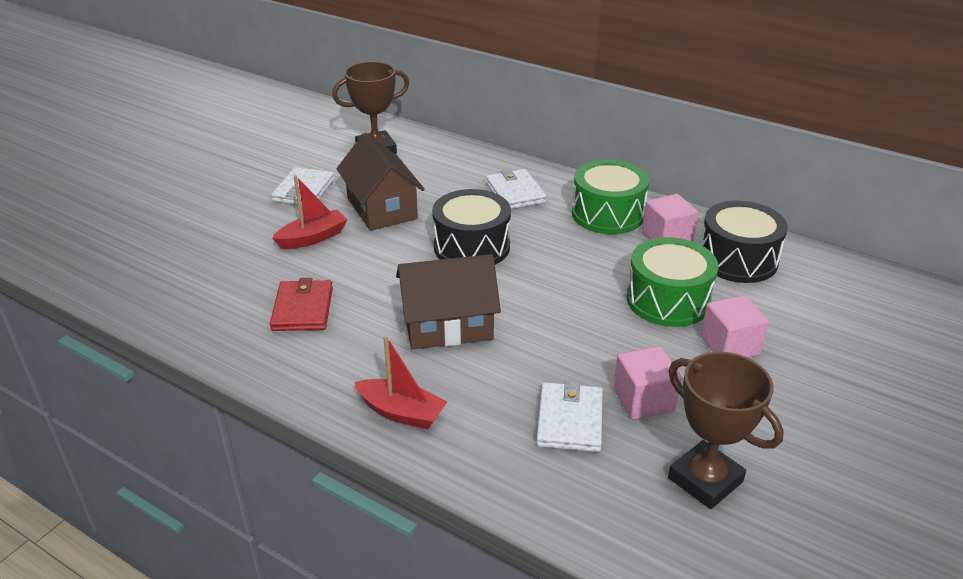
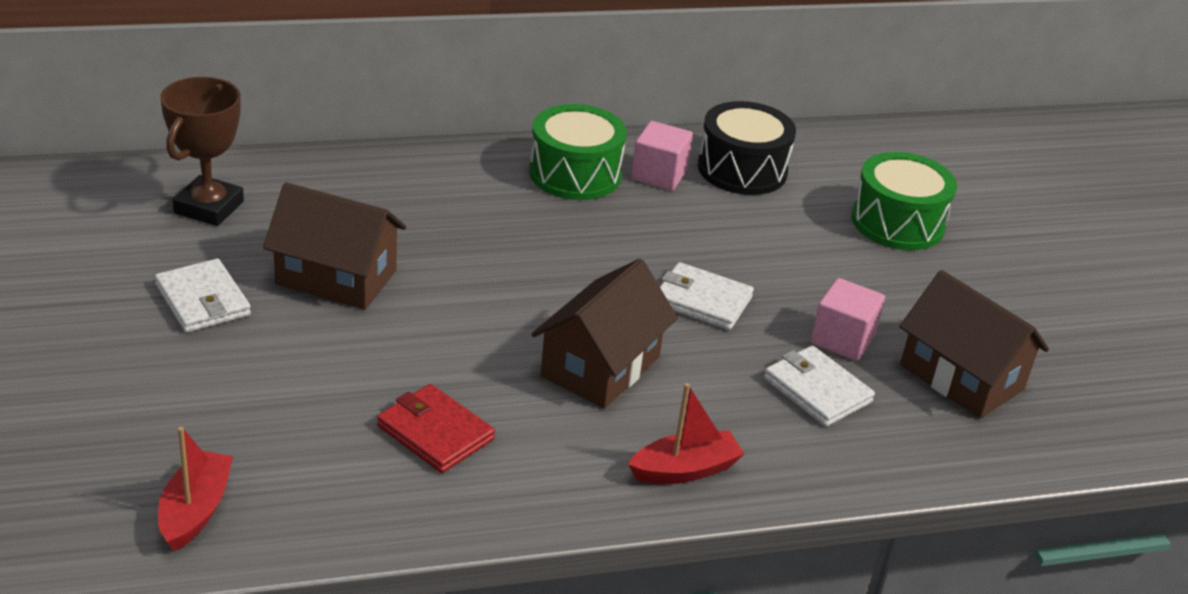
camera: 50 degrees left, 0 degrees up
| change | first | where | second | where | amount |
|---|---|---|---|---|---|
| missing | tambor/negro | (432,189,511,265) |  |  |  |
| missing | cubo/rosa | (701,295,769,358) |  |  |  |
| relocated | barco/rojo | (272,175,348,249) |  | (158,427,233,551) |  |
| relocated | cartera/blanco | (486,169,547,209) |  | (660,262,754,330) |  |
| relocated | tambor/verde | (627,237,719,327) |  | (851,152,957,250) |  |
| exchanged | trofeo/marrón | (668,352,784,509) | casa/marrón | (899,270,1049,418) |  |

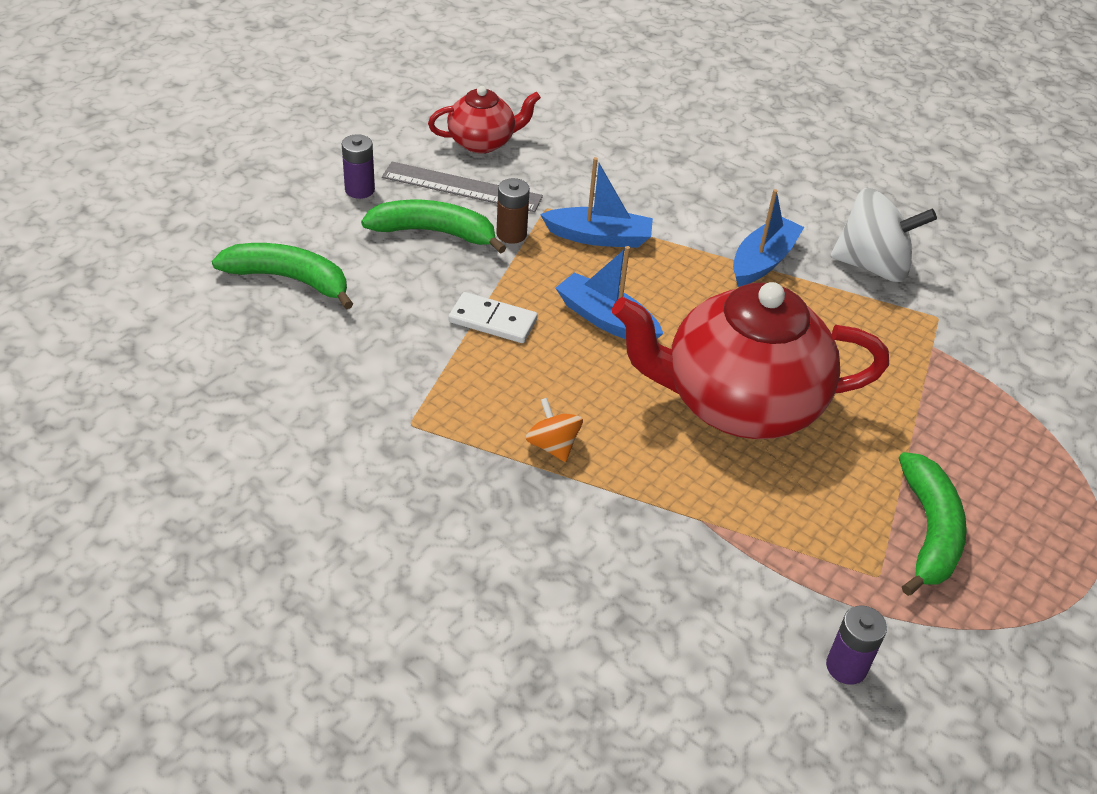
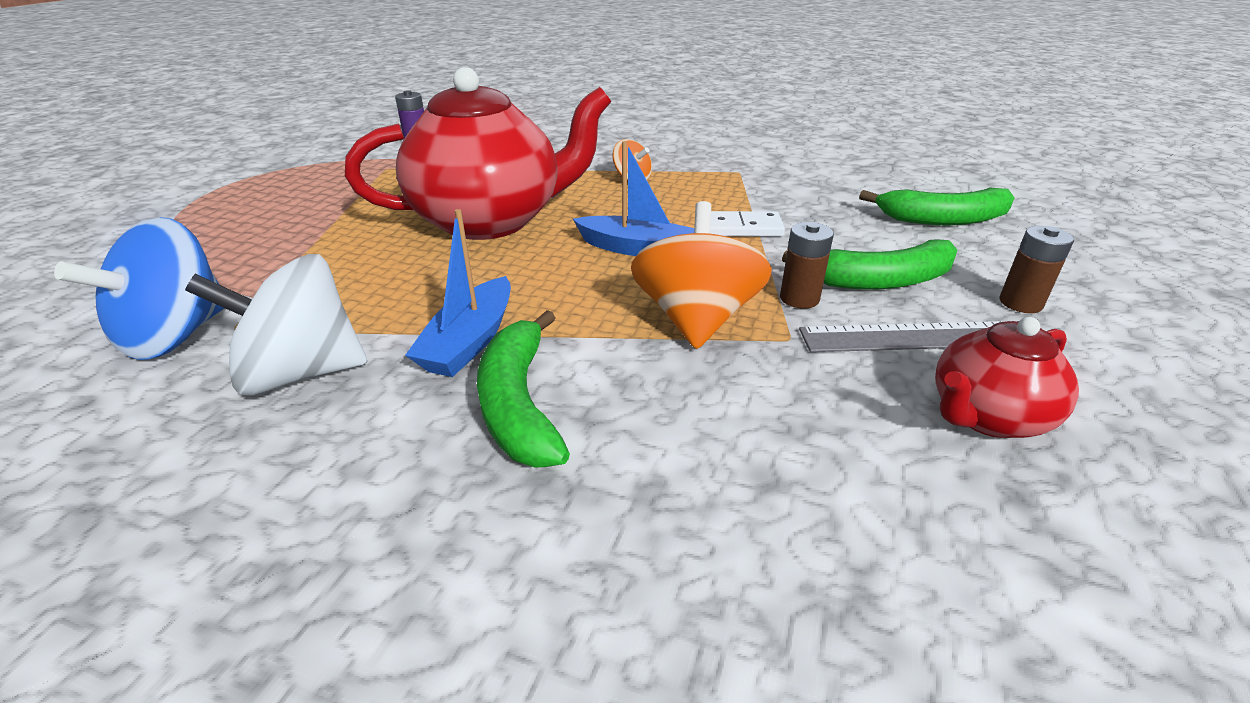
camera: 165 degrees right, 10 degrees down
| change | first | where | second | where | amount |
|---|---|---|---|---|---|
| appeared |  |  | peonza/azul | (54,217,224,360) |  |
| relocated | plátano/verde | (899,452,967,596) |  | (477,310,570,468) |  |
| exchanged | barco/azul | (540,157,653,248) | peonza/naranja | (631,201,772,349) |  |
| colour | pila/morado | (342,134,375,199) | pila/marrón | (1000,226,1074,313) |  |

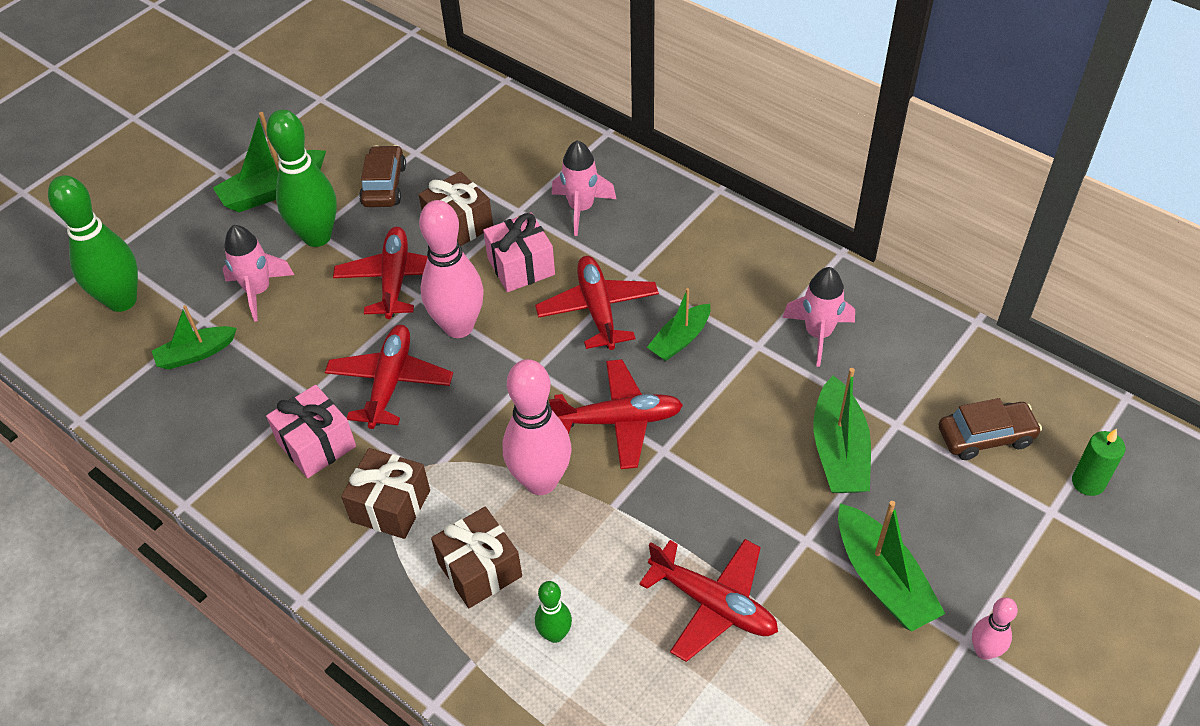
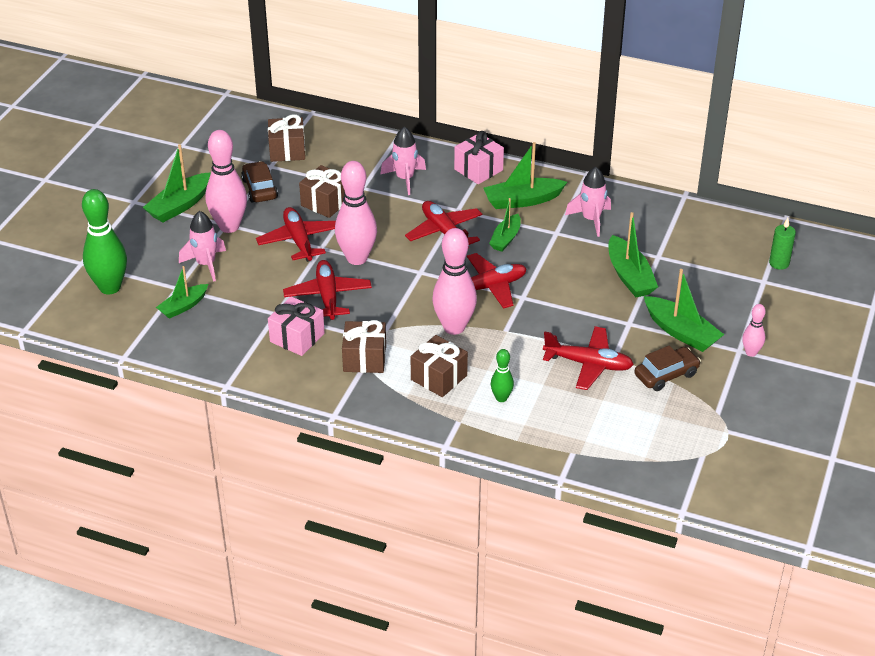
camera: 20 degrees left, 10 degrees down
| change | first | where | second | where | amount |
|---|---|---|---|---|---|
| appeared |  |  | regalo/marrón | (268,114,305,162) |  |
| appeared |  |  | barco/verde | (484,142,567,209) |  |
| relocated | regalo/rosa | (483,212,555,292) |  | (454,131,504,184) |  |
| relocated | coche/marrón | (938,398,1042,460) |  | (634,346,701,391) |  |
| colour | bolo/verde | (266,109,337,247) | bolo/rosa | (206,130,247,233) |  |

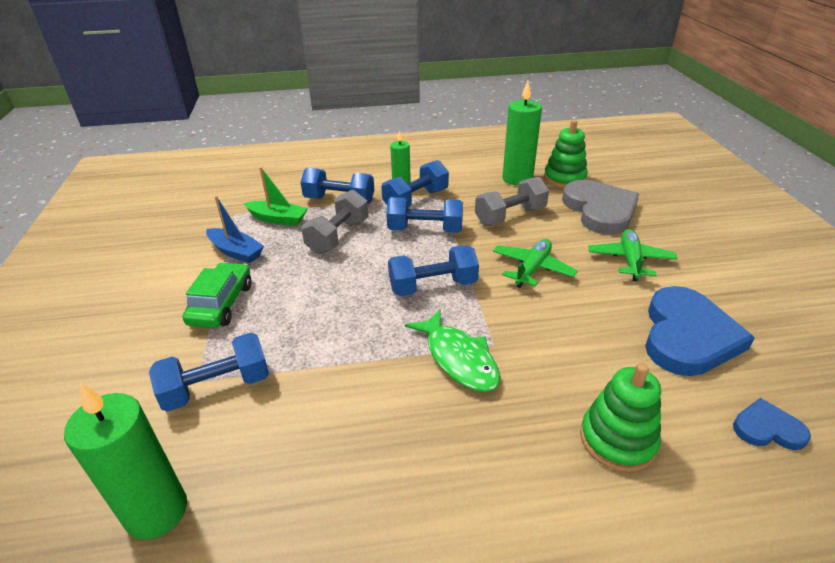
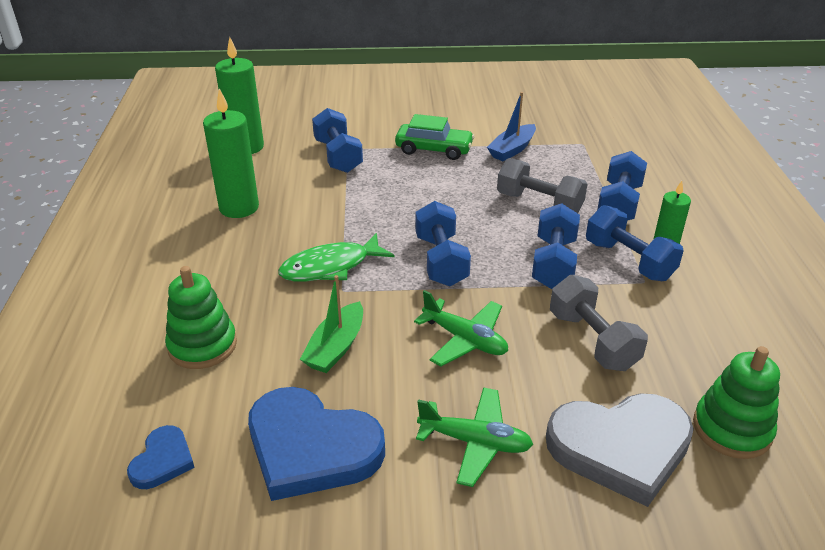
camera: 95 degrees right, 0 degrees up
| change | first | where | second | where | amount |
|---|---|---|---|---|---|
| relocated | barco/verde | (244,167,308,226) |  | (300,275,363,373) |  |
| relocated | vela/verde | (503,81,542,186) |  | (203,88,259,218) |  |

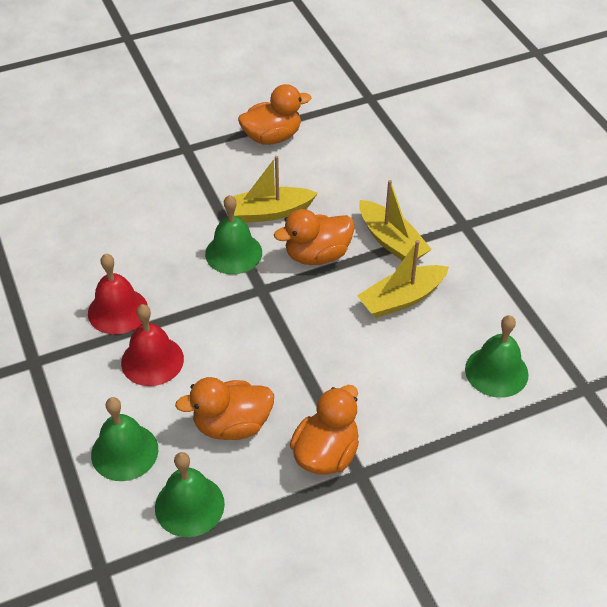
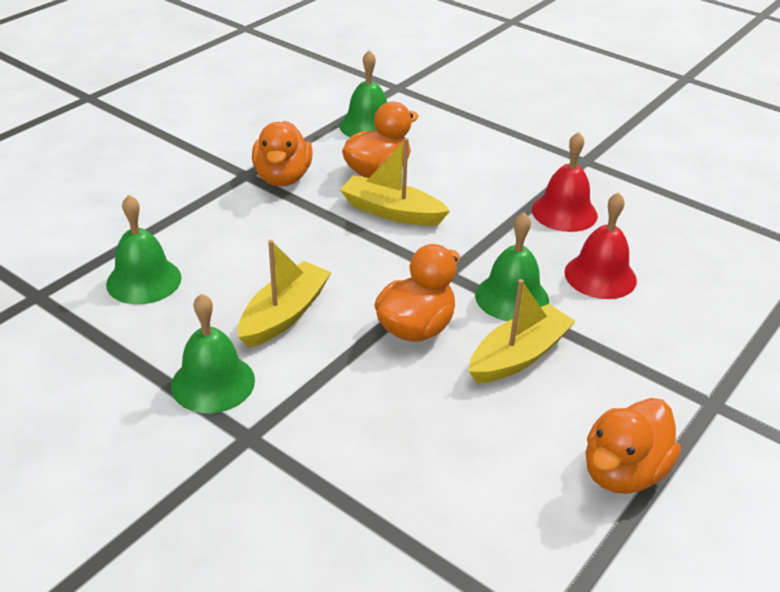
camera: 150 degrees right, 10 degrees down
| change | first | where | second | where | amount |
|---|---|---|---|---|---|
| relocated | campana/verde | (91,397,158,481) |  | (171,293,255,413) |  |
| relocated | campana/rojo | (121,304,184,386) |  | (564,192,637,299) |  |
| relocated | barco/amarillo | (359,180,432,261) |  | (340,138,450,226) |  |

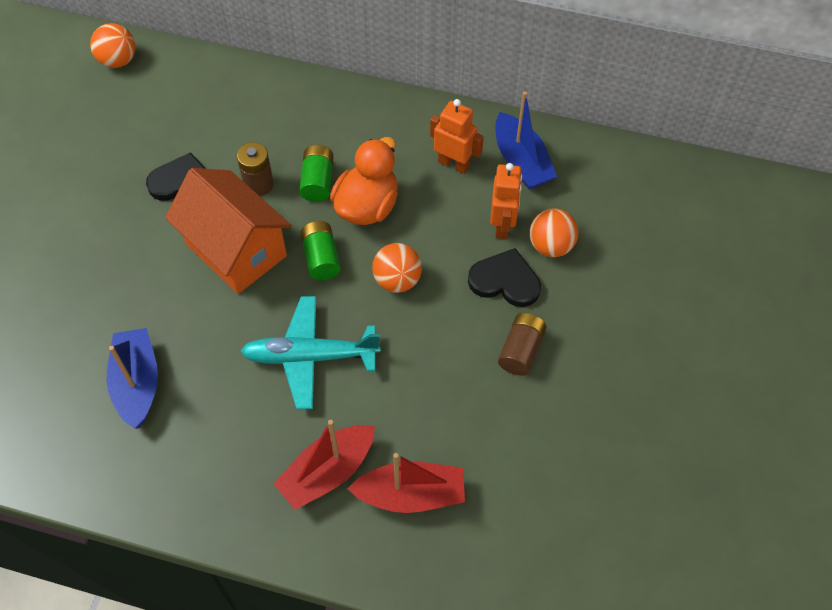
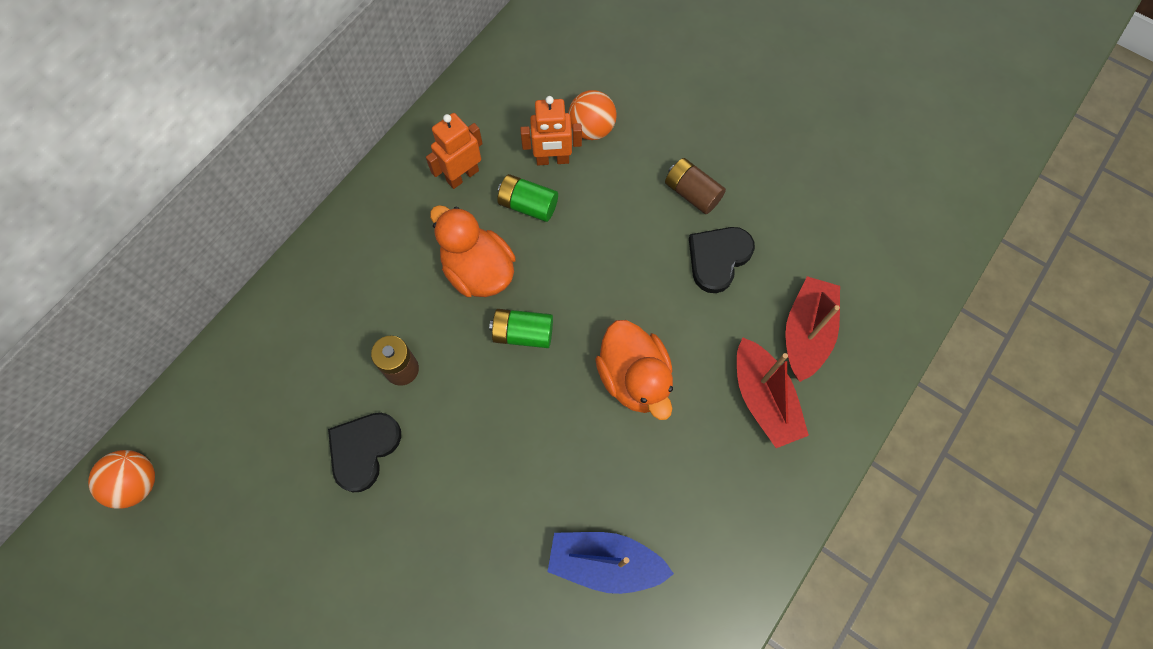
camera: 70 degrees left, 10 degrees up
| change | first | where | second | where | amount |
|---|---|---|---|---|---|
| missing | casa/naranja | (165,168,292,294) |  |  |  |
| missing | pelota/naranja | (372,243,422,293) |  |  |  |
| missing | barco/azul | (495,91,557,190) |  |  |  |
| relocated | pila/verde | (299,145,333,202) |  | (497,174,558,222) |  |
| relocated | corazón/negro | (468,248,541,307) |  | (689,227,755,293) |  |
| exchanged | avión/turquesa | (240,296,381,409) | pato/naranja | (595,320,673,420) |  |
| spun | robot/naranja | (490,163,522,239) |  | (520,96,582,165) | 150 degrees clockwise |

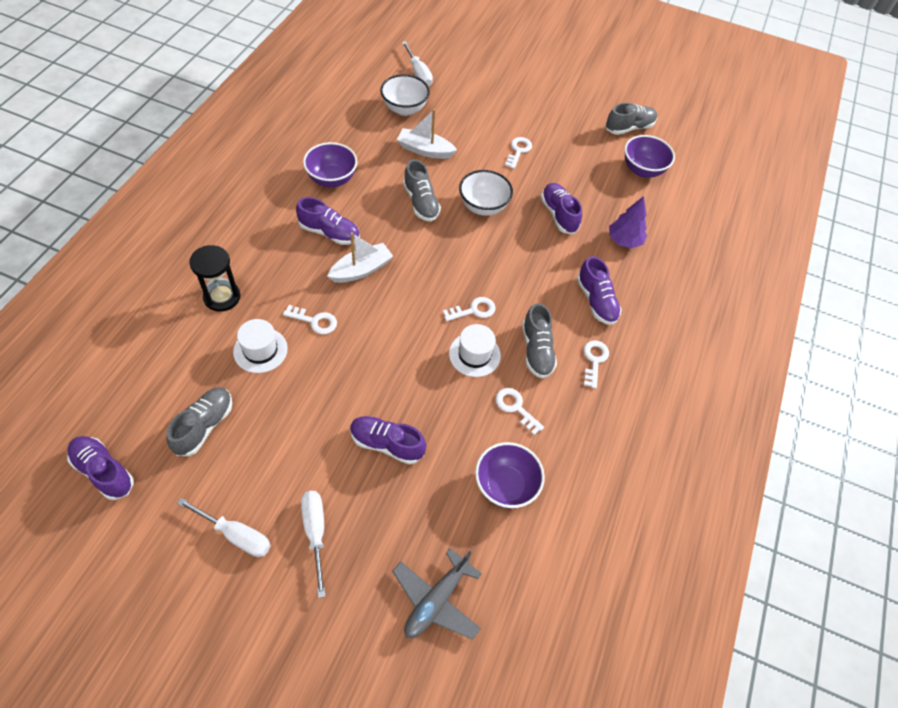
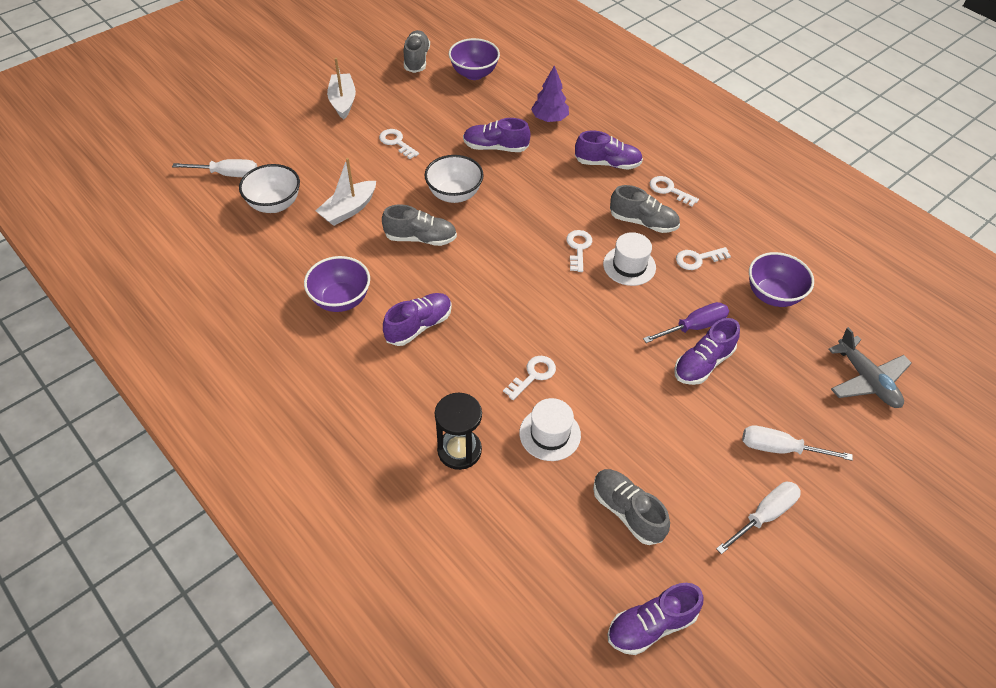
camera: 60 degrees left, 5 degrees down
| change | first | where | second | where | amount |
|---|---|---|---|---|---|
| appeared |  |  | destornillador/morado | (643,302,729,343) |  |
| relocated | barco/blanco | (327,232,393,283) |  | (327,58,356,119) |  |

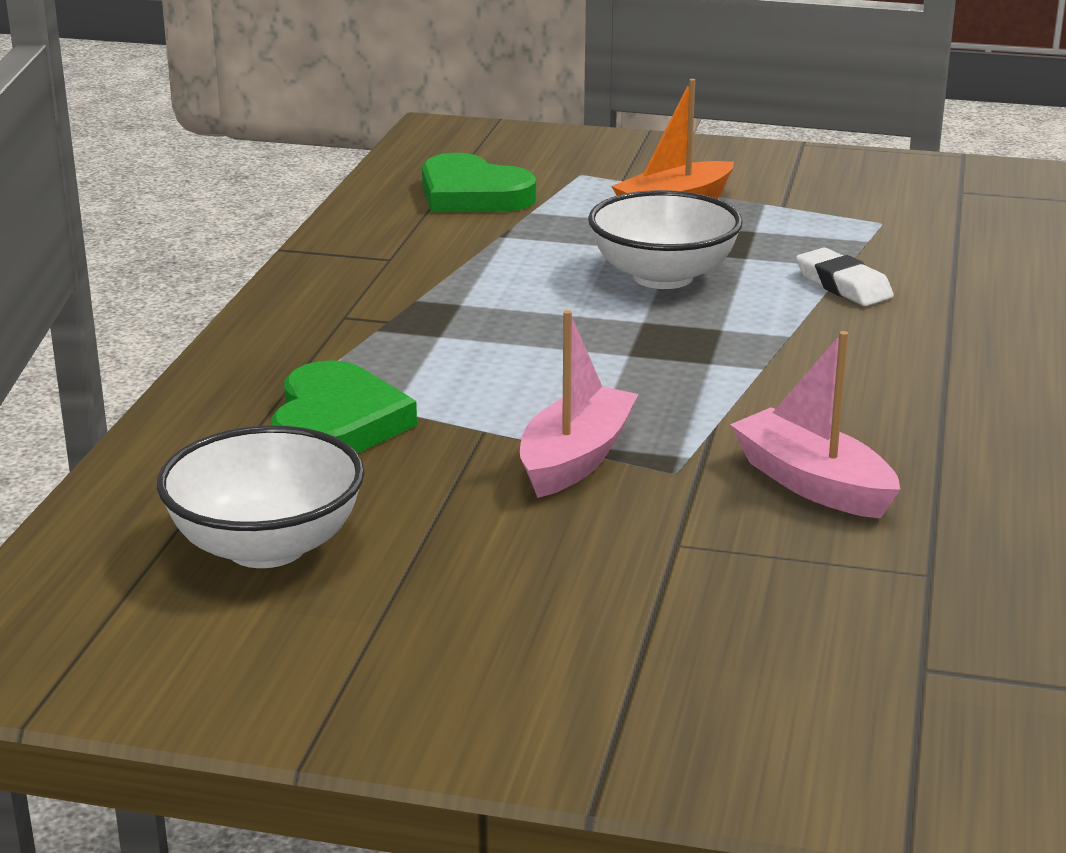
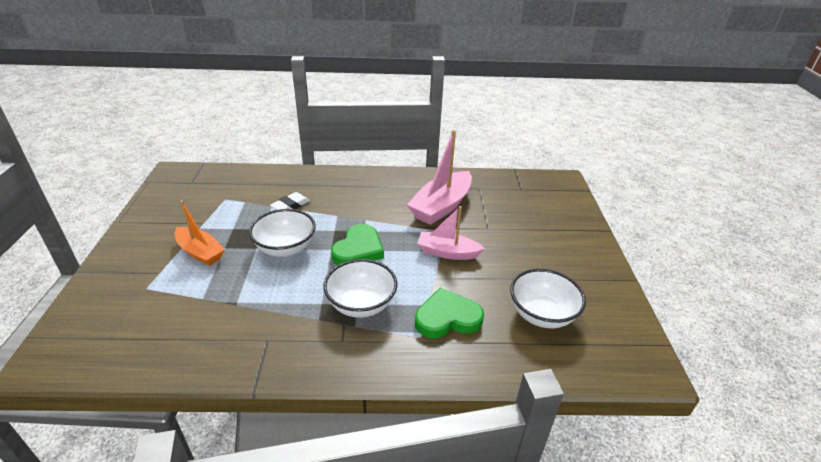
camera: 105 degrees left, 10 degrees up
| change | first | where | second | where | amount |
|---|---|---|---|---|---|
| appeared |  |  | cuenco/blanco | (323,259,398,318) |  |
| relocated | corazón/verde | (422,153,536,212) |  | (331,224,384,265) |  |
| size | barco/rosa | (730,331,900,519) |  | (407,130,472,225) | x1.55 |

